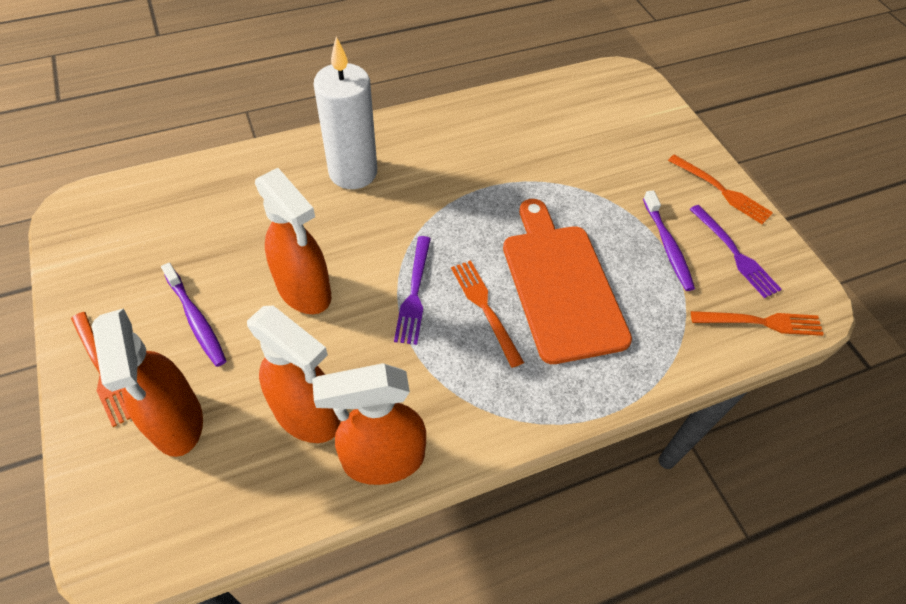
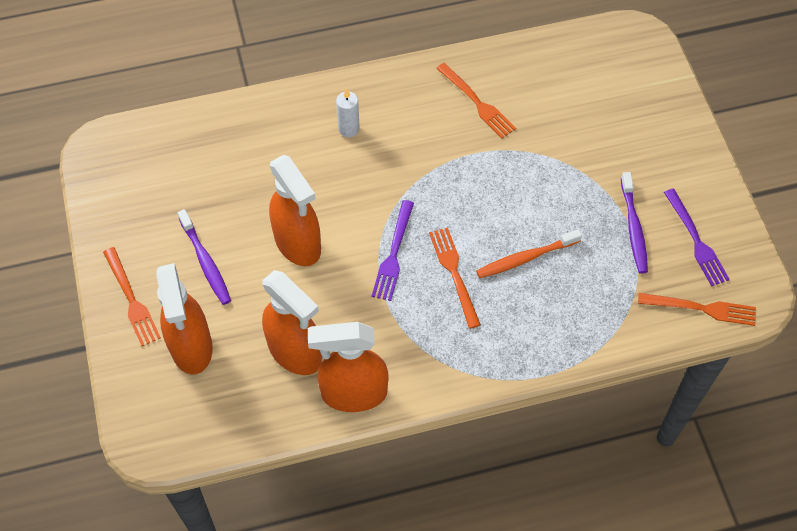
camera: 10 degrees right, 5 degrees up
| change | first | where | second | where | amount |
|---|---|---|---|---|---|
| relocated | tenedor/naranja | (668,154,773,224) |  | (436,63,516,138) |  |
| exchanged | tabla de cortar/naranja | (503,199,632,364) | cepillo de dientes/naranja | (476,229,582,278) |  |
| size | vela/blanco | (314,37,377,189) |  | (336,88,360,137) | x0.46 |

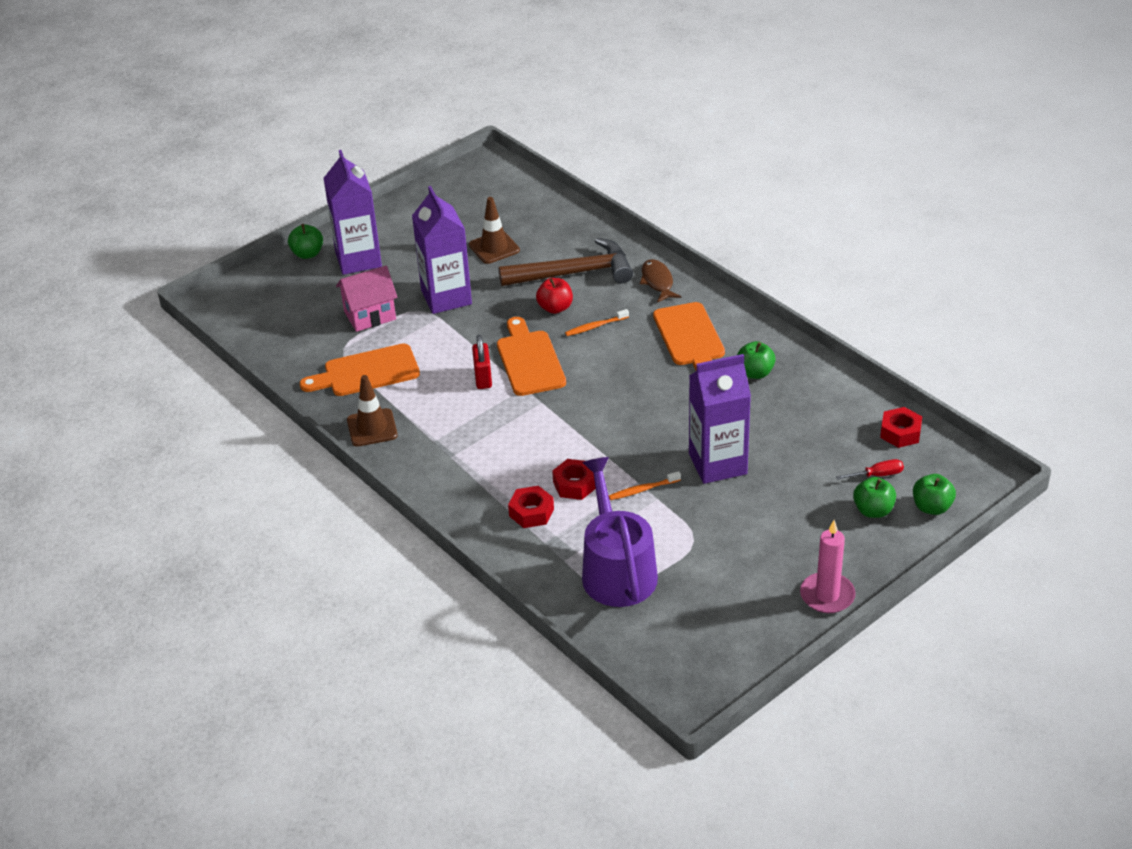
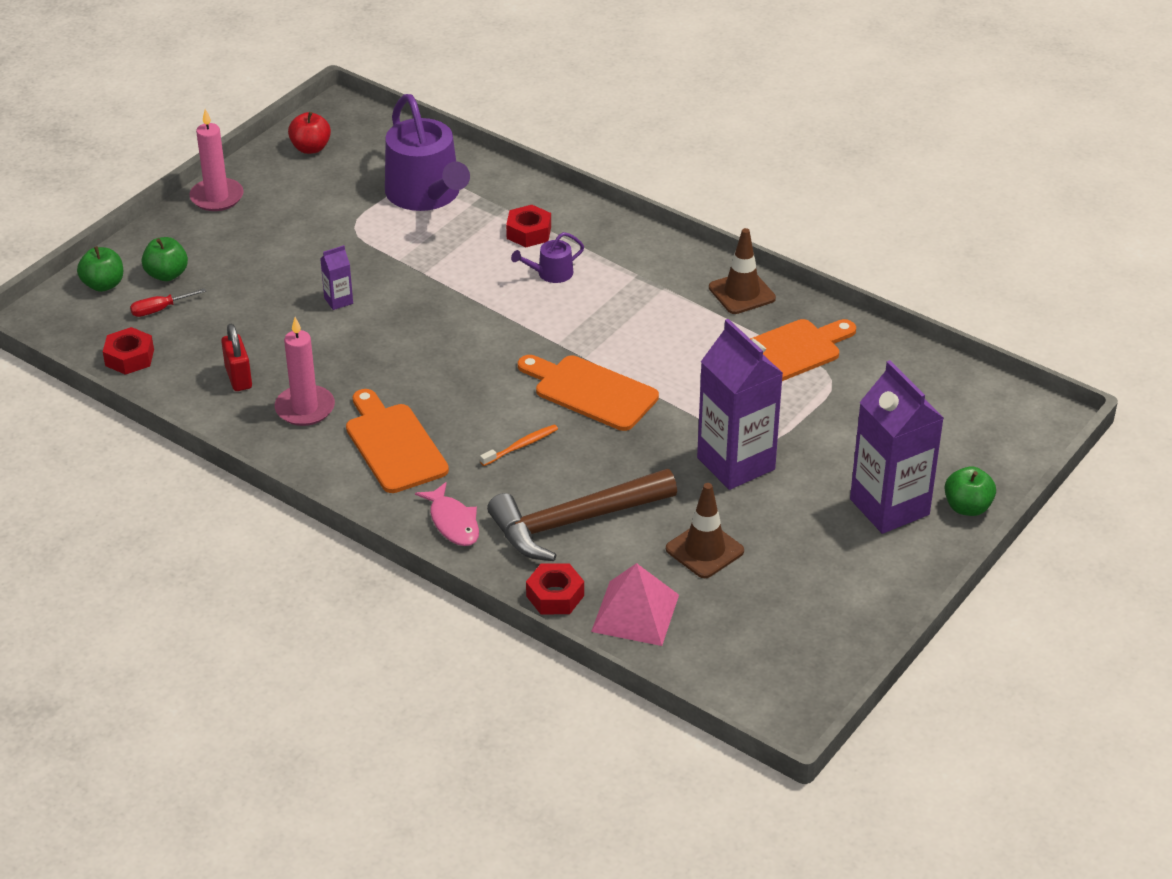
camera: 165 degrees right, 0 degrees up
| change | first | where | second | where | amount |
|---|---|---|---|---|---|
| missing | casa/rosa | (336,266,397,332) |  |  |  |
| missing | cepillo de dientes/naranja | (609,471,681,500) |  |  |  |
| appeared |  |  | regadera/morado | (511,232,584,283) |  |
| appeared |  |  | pirámide/rosa | (591,563,679,646) |  |
| relocated | candado/rojo | (472,335,492,389) |  | (221,324,252,391) |  |
| relocated | manzana/rojo | (536,278,573,314) |  | (288,112,331,154) |  |
| relocated | tuerca/rojo | (552,459,596,500) |  | (526,563,584,614) |  |
| exchanged | manzana/verde | (737,341,776,379) | vela/rosa | (275,317,335,426) |  |
| colour | pez/marrón | (640,259,681,302) | pez/rosa | (415,482,479,546) |  |
| spun | tabla de cortar/naranja | (497,317,566,396) |  | (518,355,659,431) | 150 degrees clockwise |
| size | cartón de leche/morado | (689,354,751,484) |  | (320,245,353,310) | x0.43 |

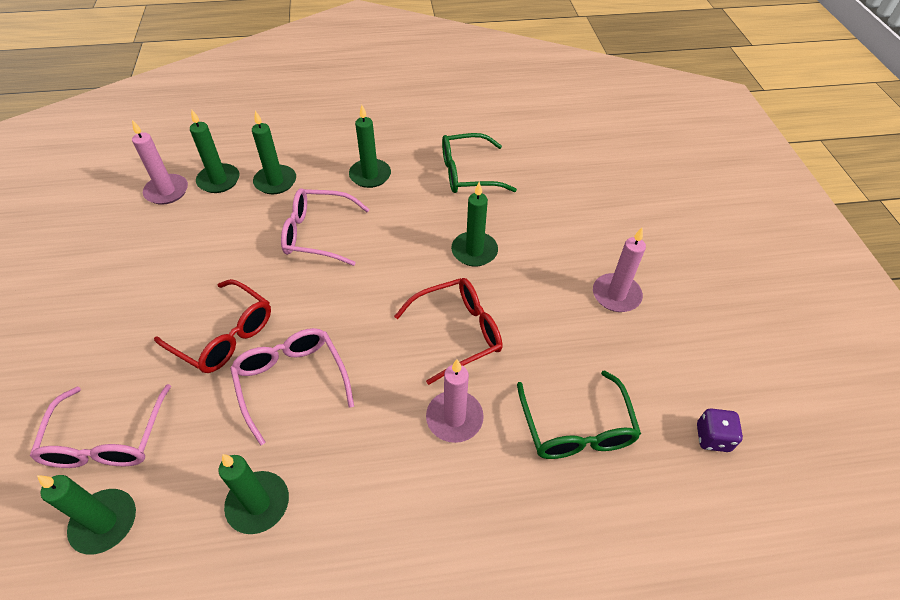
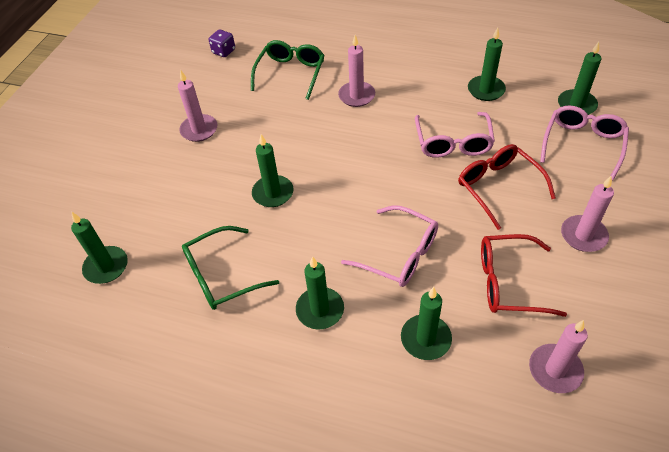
camera: 150 degrees left, 0 degrees up
| change | first | where | second | where | amount |
|---|---|---|---|---|---|
| appeared |  |  | vela/rosa | (561,176,614,252) |  |
| relocated | vela/verde | (190,109,240,193) |  | (71,212,128,284) |  |
| relocated | gafas/rojo | (394,278,502,385) |  | (481,234,567,317) |  |
| spun | gafas/verde | (442,133,517,193) |  | (182,226,279,310) | 135 degrees clockwise |

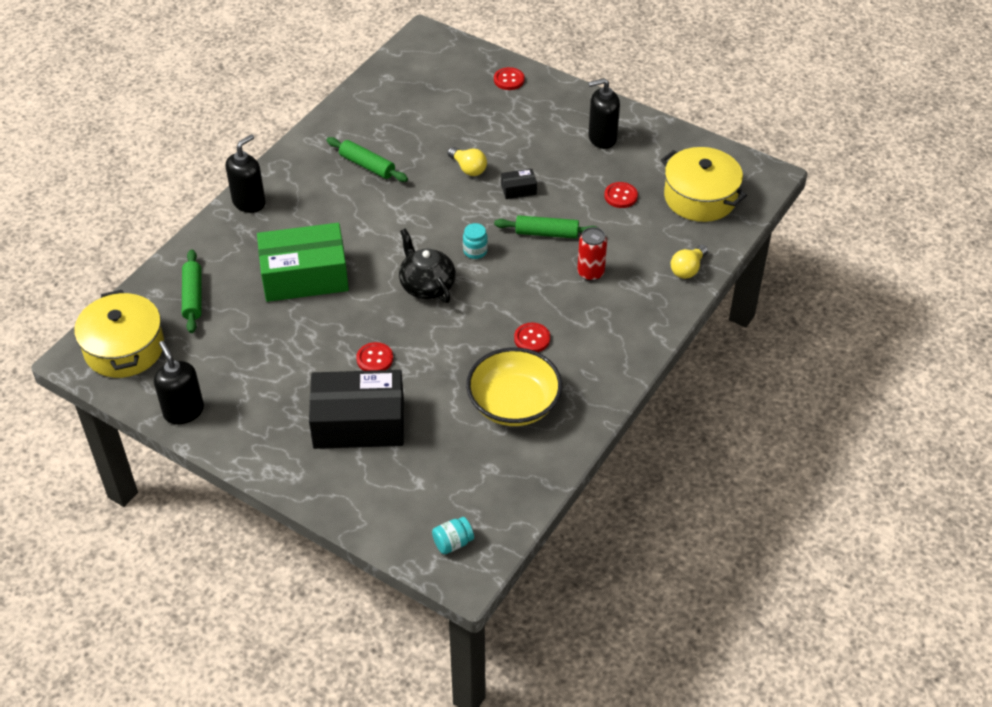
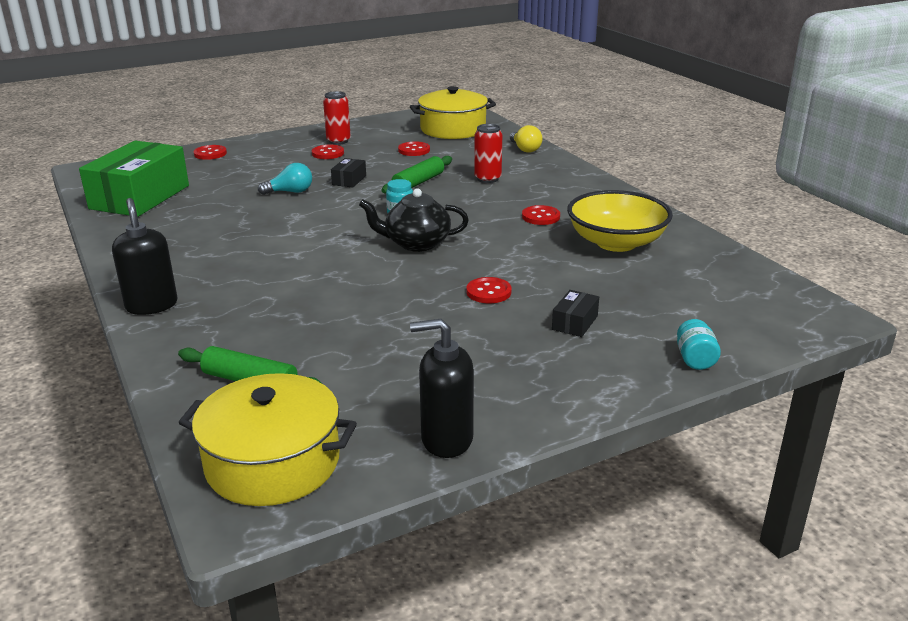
camera: 60 degrees left, 20 degrees down
| change | first | where | second | where | amount |
|---|---|---|---|---|---|
| missing | rodillo/verde | (326,137,408,182) |  |  |  |
| appeared |  |  | botón/rojo | (312,144,344,159) |  |
| relocated | caja/verde | (257,223,349,302) |  | (79,141,189,217) |  |
| relocated | tarro/turquesa | (432,517,474,554) |  | (677,319,721,370) |  |
| exchanged | dispensador de jabón/negro | (588,78,620,149) | lata/rojo | (323,91,351,145) |  |
| colour | bombilla/amarillo | (448,147,487,176) | bombilla/turquesa | (258,163,312,195) |  |
| size | caja/negro | (309,370,404,449) |  | (552,290,599,337) | x0.41 |

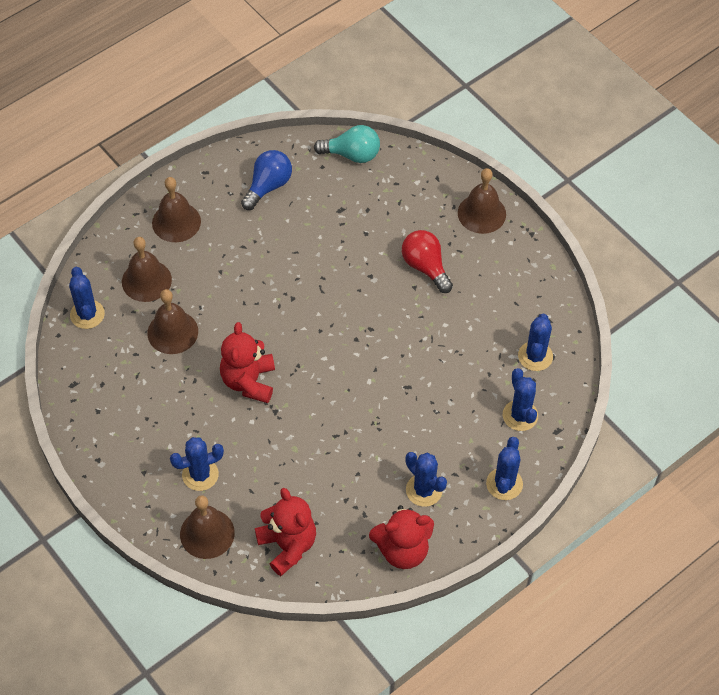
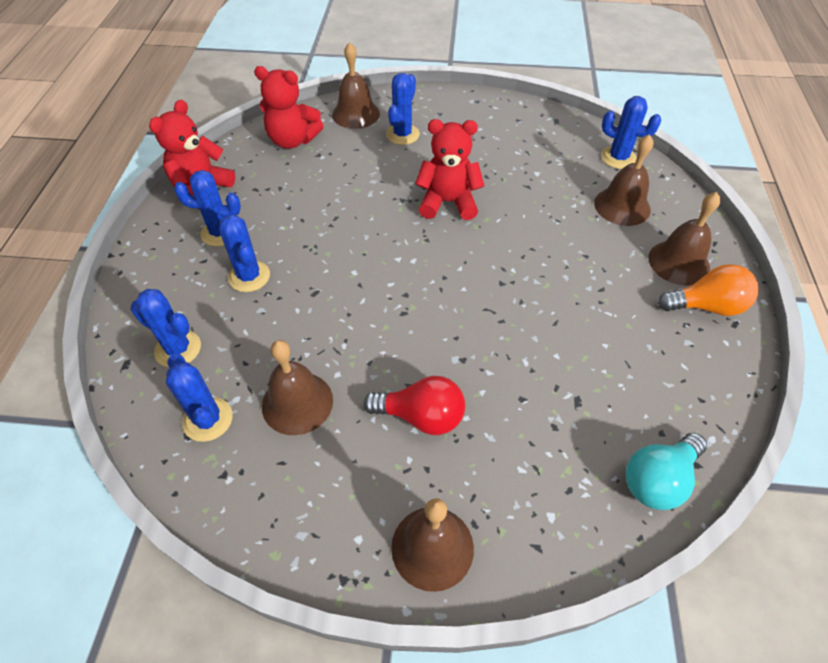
camera: 135 degrees right, 5 degrees down
| change | first | where | second | where | amount |
|---|---|---|---|---|---|
| missing | bombilla/azul | (241,150,292,210) |  |  |  |
| appeared |  |  | bombilla/naranja | (658,264,759,316) |  |
| relocated | campana/marrón | (147,289,198,354) |  | (262,340,333,435) |  |
| relocated | cactus/azul | (486,437,523,500) |  | (219,214,270,292) |  |
| spun | osito/rojo | (220,322,275,403) |  | (415,119,484,220) | 45 degrees counterclockwise |

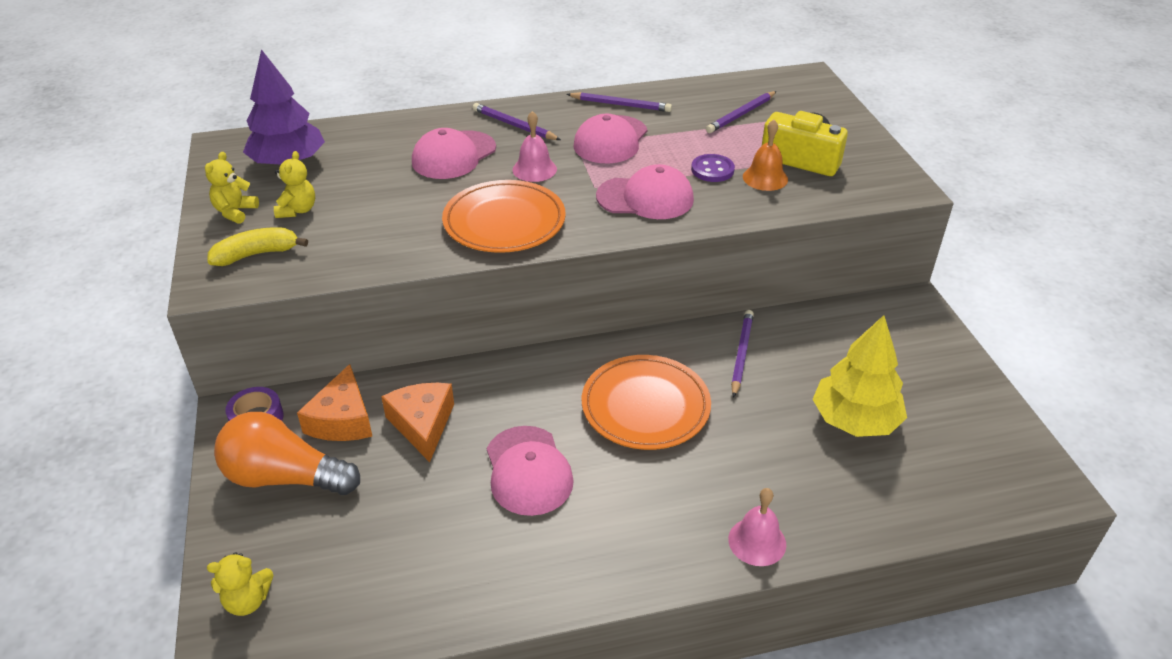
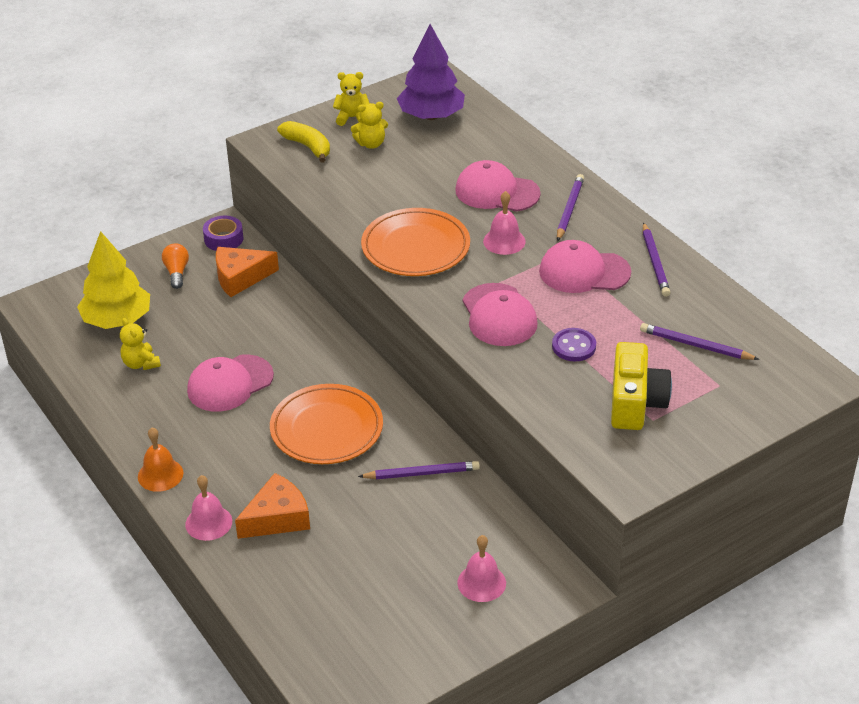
camera: 70 degrees right, 0 degrees up
| change | first | where | second | where | amount |
|---|---|---|---|---|---|
| appeared |  |  | campana/rosa | (457,535,506,602) |  |
| relocated | osito/amarillo | (207,552,273,616) |  | (120,318,161,370) |  |
| relocated | queso/naranja | (381,383,454,462) |  | (235,473,310,539) |  |
| relocated | campana/naranja | (743,120,788,191) |  | (138,427,183,492) |  |
| relocated | árbol/amarillo | (812,315,907,437) |  | (77,231,150,329) |  |
| size | bombilla/naranja | (214,412,360,495) |  | (162,243,189,289) | x0.50 |

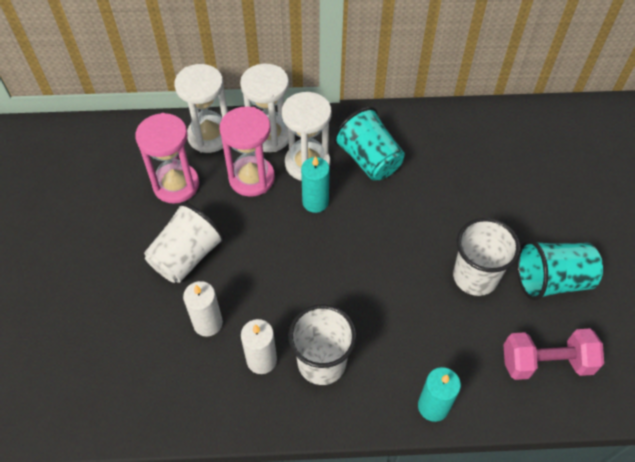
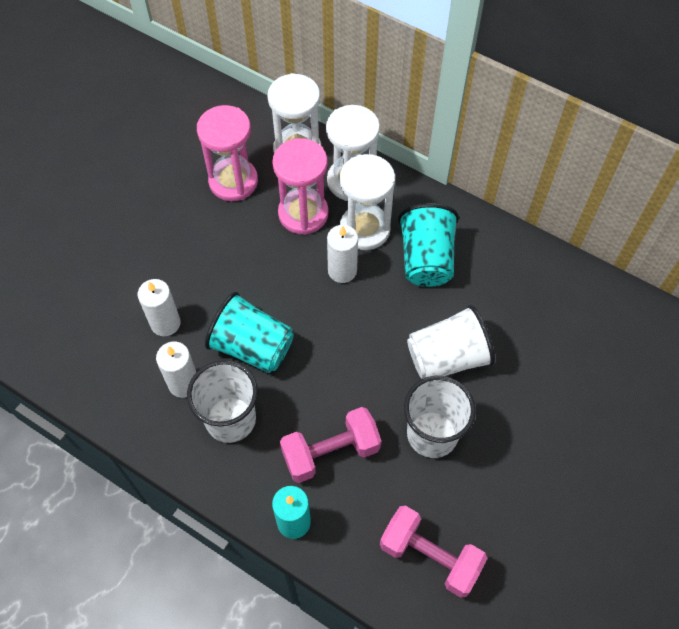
camera: 35 degrees right, 5 degrees up
| change | first | where | second | where | amount |
|---|---|---|---|---|---|
| appeared |  |  | mancuerna/rosa | (280,407,381,483) |  |
| relocated | vaso/blanco | (144,202,225,283) |  | (407,305,495,379) |  |
| relocated | vaso/turquesa | (517,240,603,300) |  | (205,292,294,373) |  |
| colour | vela/turquesa | (301,156,330,213) | vela/blanco | (327,225,358,283) |  |

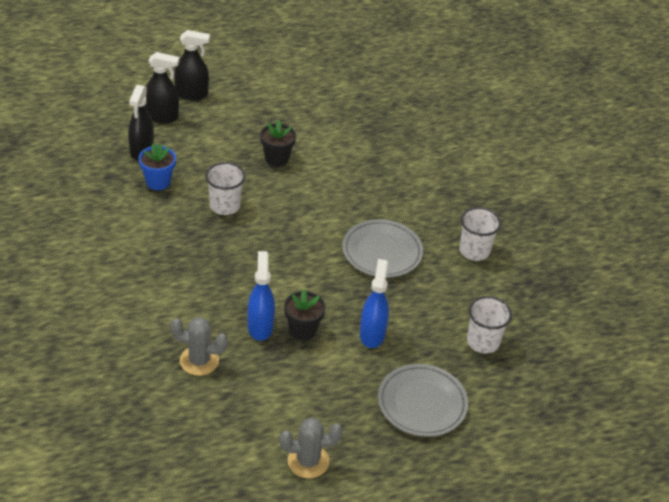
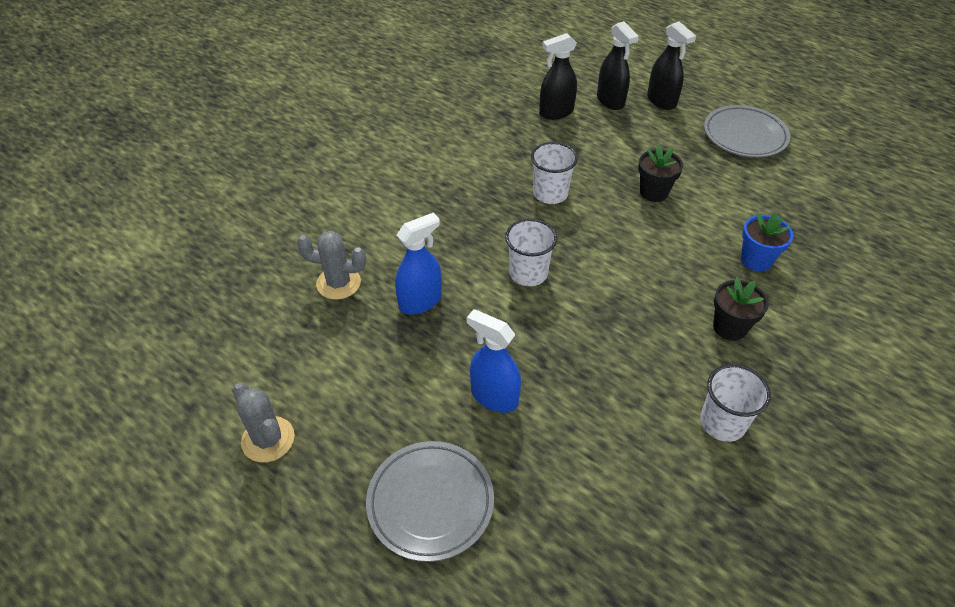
camera: 60 degrees right, 5 degrees up
| change | first | where | second | where | amount |
|---|---|---|---|---|---|
| relocated | maceta/azul | (139,143,176,190) |  | (741,212,793,271) |  |
| relocated | maceta/negro | (284,289,325,341) |  | (713,277,769,341) |  |
| relocated | plato/gris | (342,219,423,278) |  | (704,105,790,158) |  |
| relocated | vaso/blanco | (467,296,512,354) |  | (505,219,557,286) |  |
| spun | cactus/gris | (170,317,228,376) |  | (297,231,366,300) | 60 degrees counterclockwise |
| spun | pulverizador/azul | (360,259,389,348) |  | (467,309,521,413) | 120 degrees counterclockwise |

